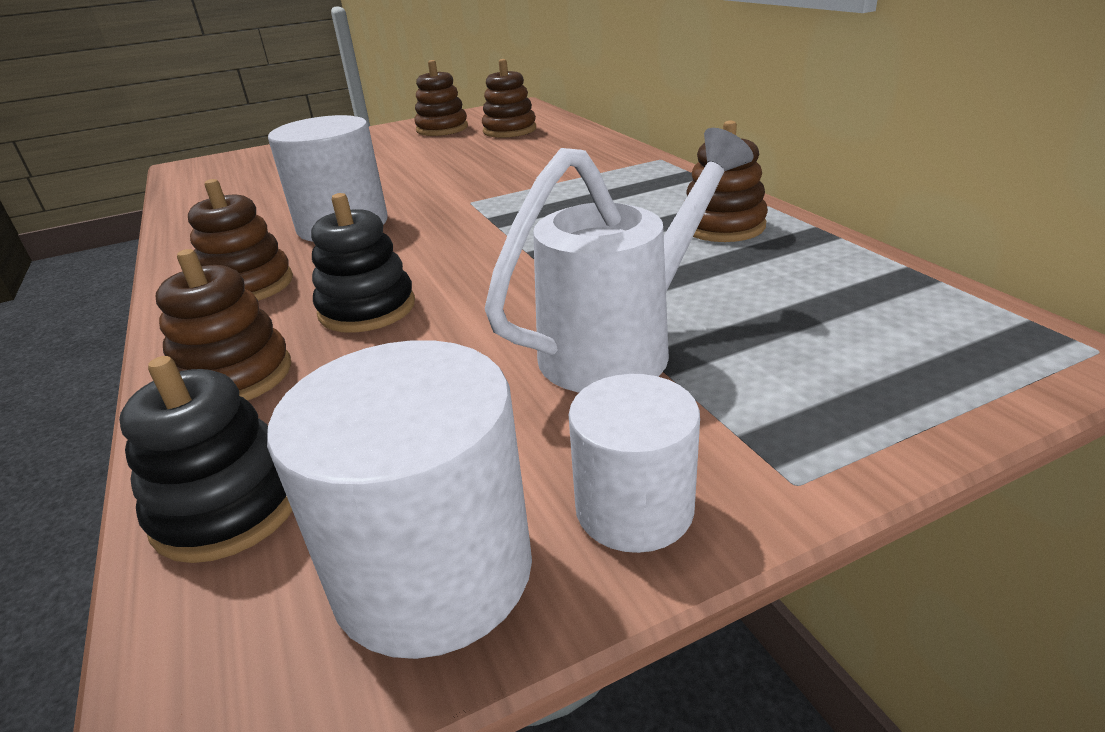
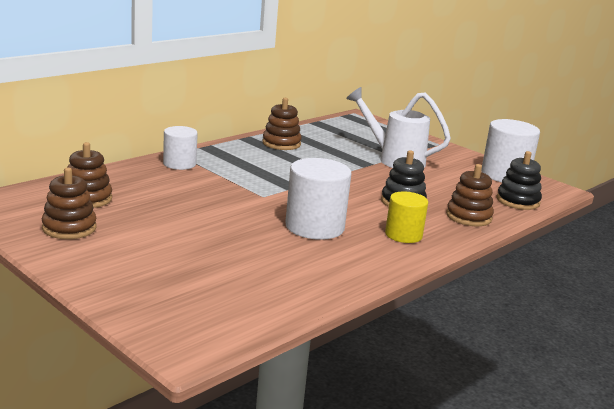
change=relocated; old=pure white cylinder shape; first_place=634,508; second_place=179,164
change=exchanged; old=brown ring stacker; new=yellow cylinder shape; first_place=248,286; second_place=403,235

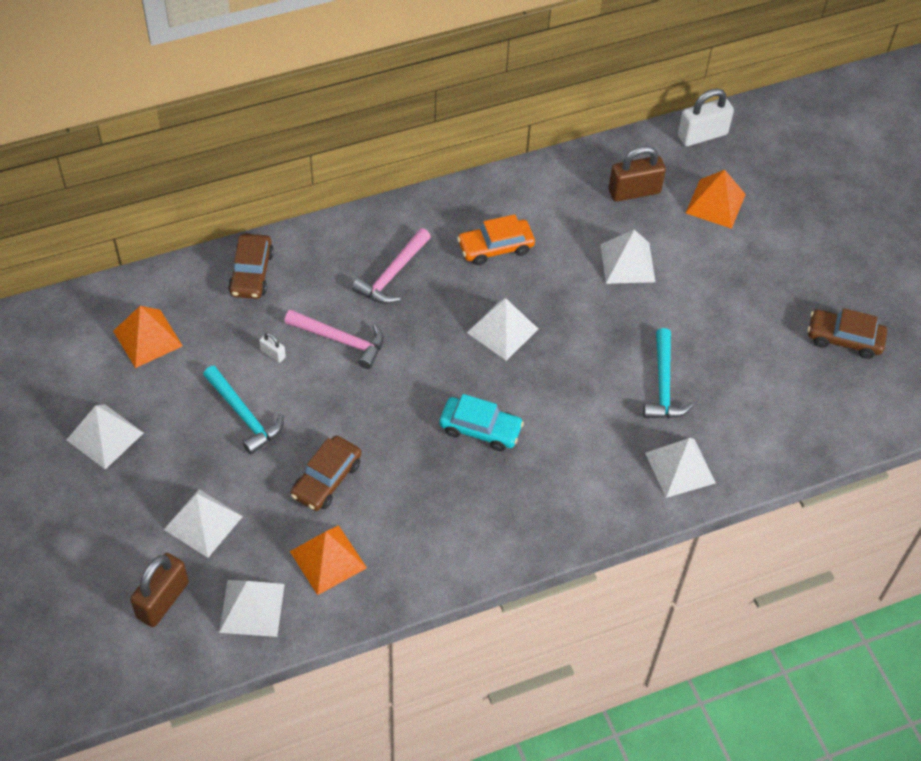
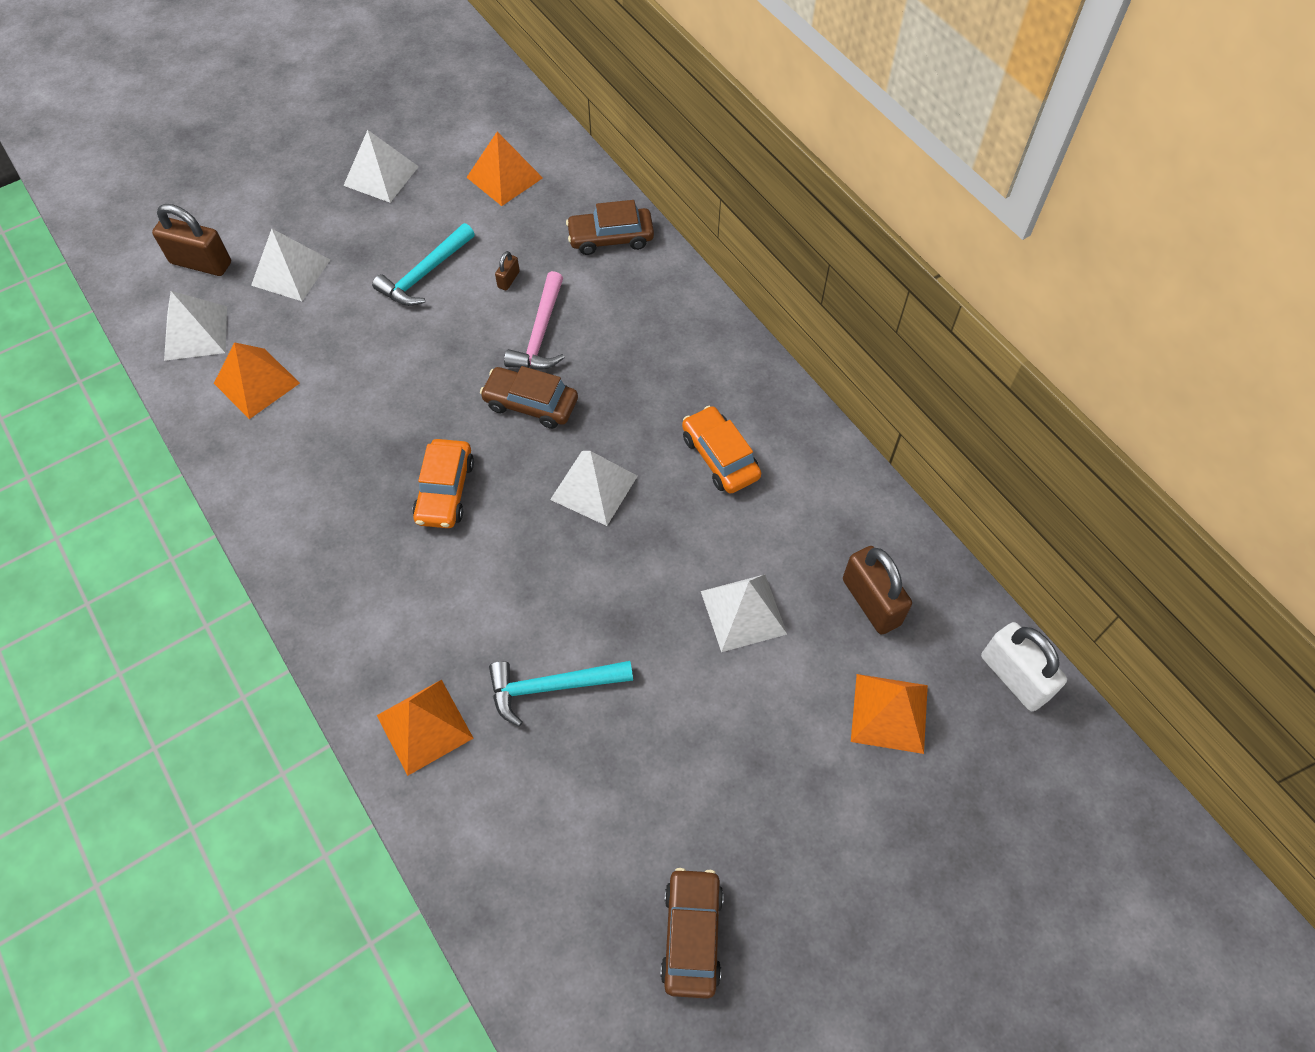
change=missing; old=pink claw hammer; first_place=393,274
change=relocated; old=brown automobile; first_place=326,479; second_place=531,404
change=colour; old=pure white lock; new=brown lock; first_place=273,353; second_place=508,280
change=colour; old=teal automobile; new=orange automobile; first_place=480,429; second_place=445,491
change=colour; old=pure white solid pyramid; new=orange solid pyramid; first_place=680,468; second_place=424,726

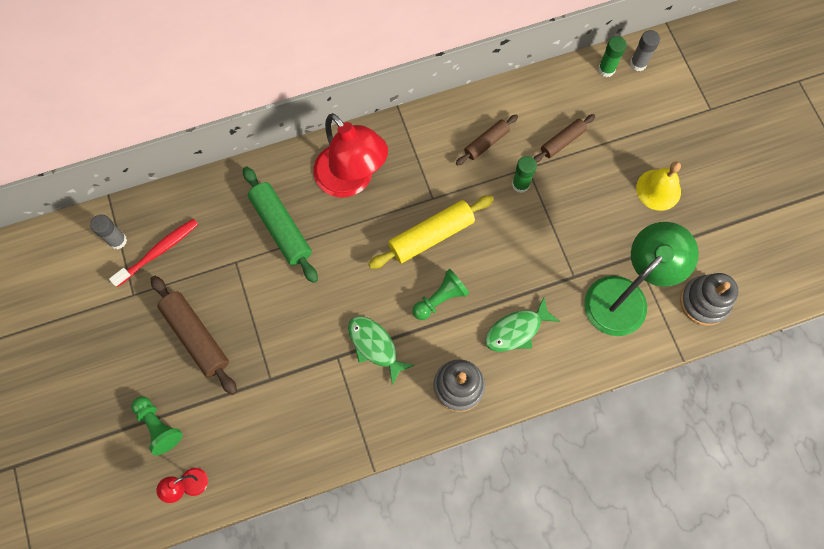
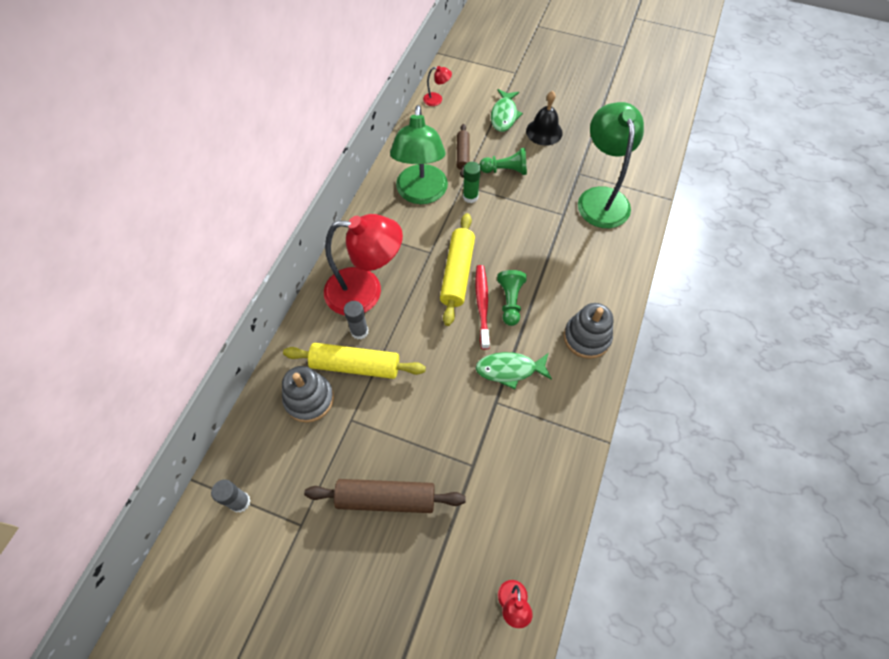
change=relocated; old=red toothbrush; first_place=158,251; second_place=482,305
change=relocated; old=green game pawn; first_place=158,426; second_place=505,170
change=relocated; old=green fish; first_place=516,330; second_place=504,115
change=relocated; old=gray glue stick; first_place=638,64; second_place=359,331
change=relocated; old=gray ring stacker; first_place=704,302; second_place=309,399
change=exchanged; old=brown pastry roller; new=green lamp; first_place=486,143; second_place=421,194
change=exchanged; old=green glue stick; new=red lamp; first_place=606,69; second_place=437,99
change=colour; old=green pastry roller; new=yellow pastry roller; first_place=281,228; second_place=355,366
change=colour; old=yellow hand bell; new=black hand bell; first_place=658,189; second_place=544,132

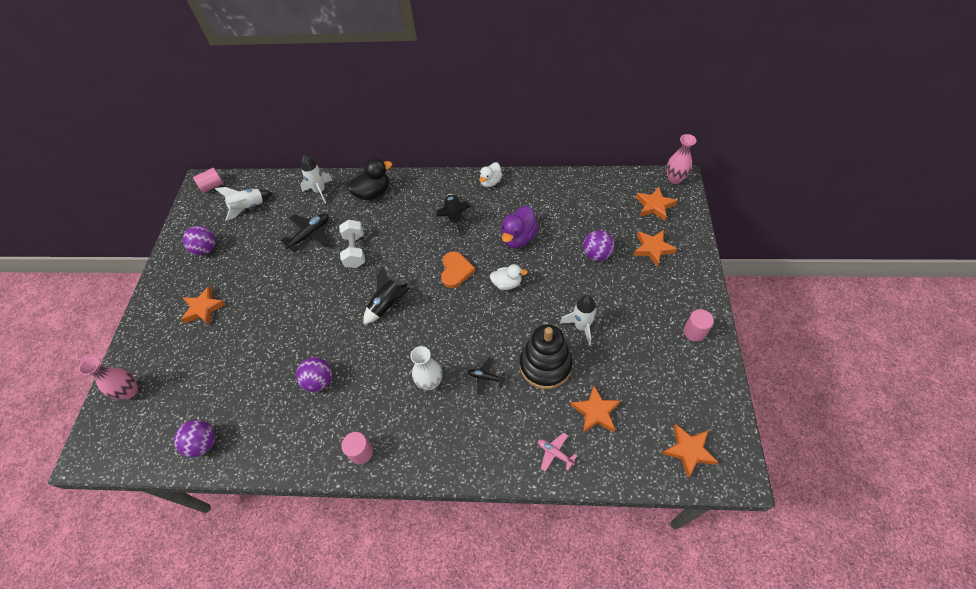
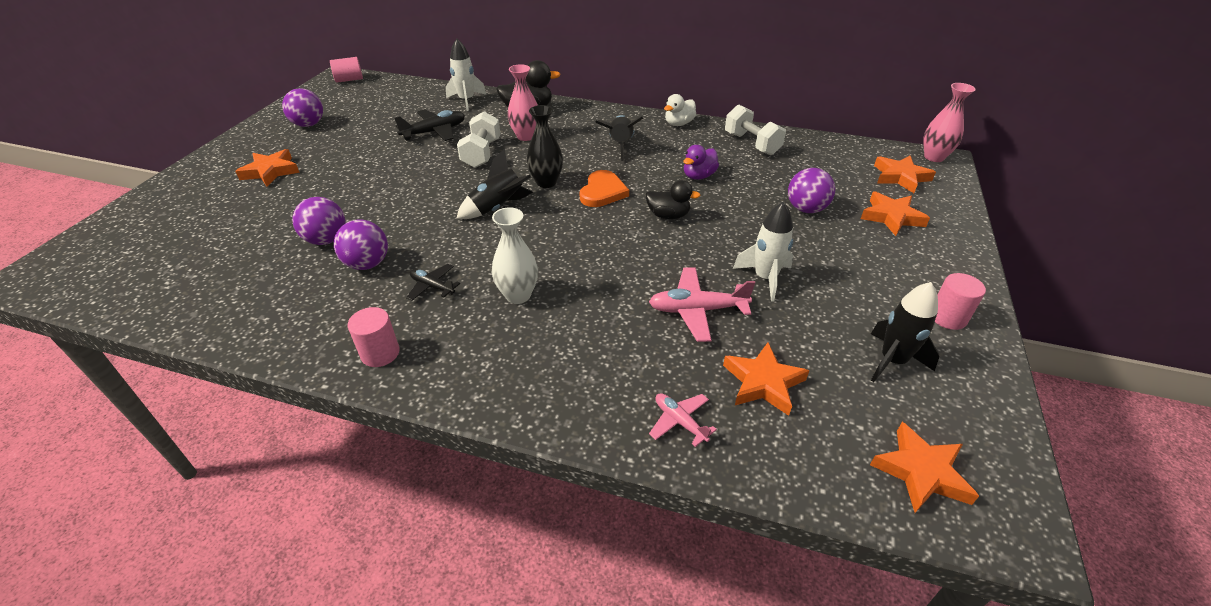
change=missing; old=pure white spaceship; first_place=249,207
change=appeared; new=black tall vase; second_place=546,182
change=appeared; new=pure white free weight; second_place=751,144
change=appeared; new=black spaceship; second_place=892,361
change=relocated; old=pink tall vase; first_place=130,391; second_place=526,136
change=relocated; old=violet ball; first_place=203,443; second_place=326,240
change=relocated; old=black plane; first_place=486,377; second_place=432,286
change=exchanged; old=black ring stacker; new=pink plane; first_place=545,365; second_place=697,310
change=colour; old=pure white duck; new=black duck; first_place=507,283; second_place=668,215
change=size; old=violet duck; first_place=518,238; second_place=698,176; factor=0.65

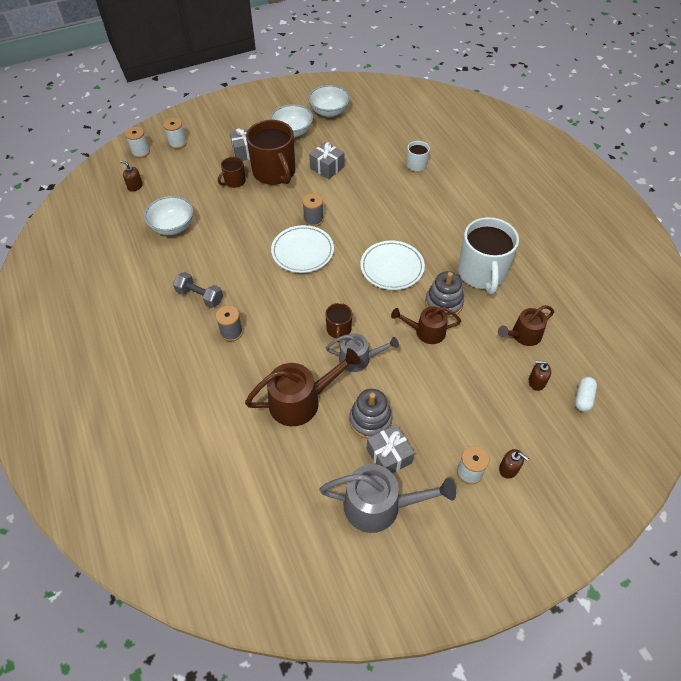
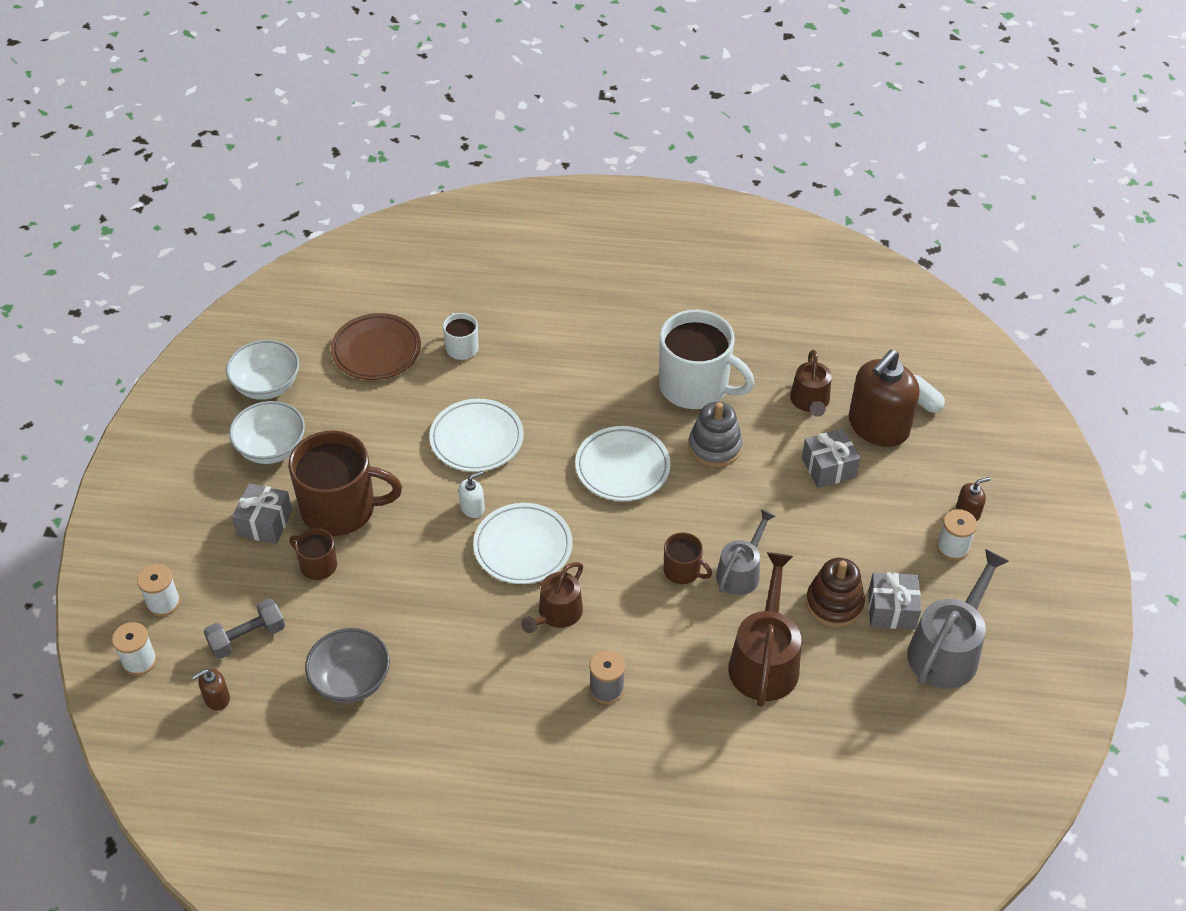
change=appeared; new=brown plate; second_place=376,351
change=appeared; new=pure white plate; second_place=476,439
change=relocated; old=gray free weight; first_place=200,296; second_place=247,637
change=relocated; old=gray present; first_place=327,167; second_place=828,467
change=relocated; old=brown watering can; first_place=426,331; second_place=557,614
change=exchanged; old=gray reel of thread; new=pure white pump bottle; first_place=313,219; second_place=472,507
change=colour; old=pure white serving bowl; new=gray serving bowl; first_place=173,227; second_place=351,681
change=colour; old=gray ring stacker; new=brown ring stacker; first_place=370,420; second_place=834,603
change=spun; old=brown mug; first_place=234,181; second_place=317,565; degrees=135
change=size; old=brown pump bottle; first_place=536,382; second_place=878,427; factor=2.36

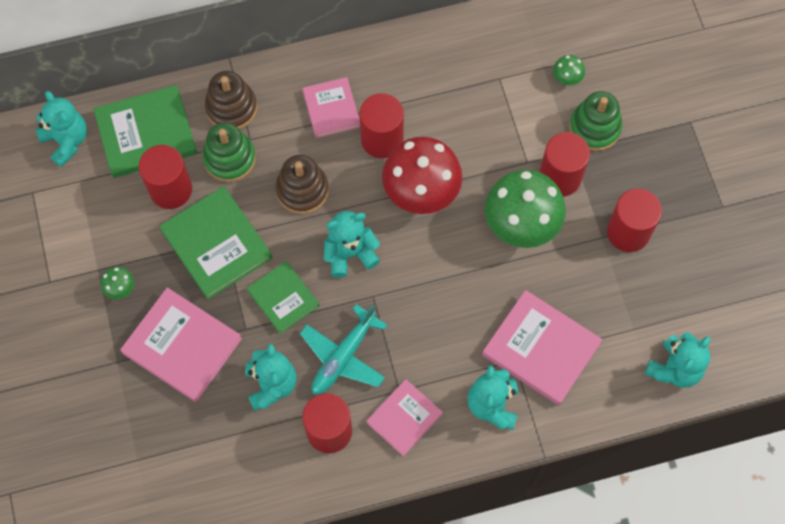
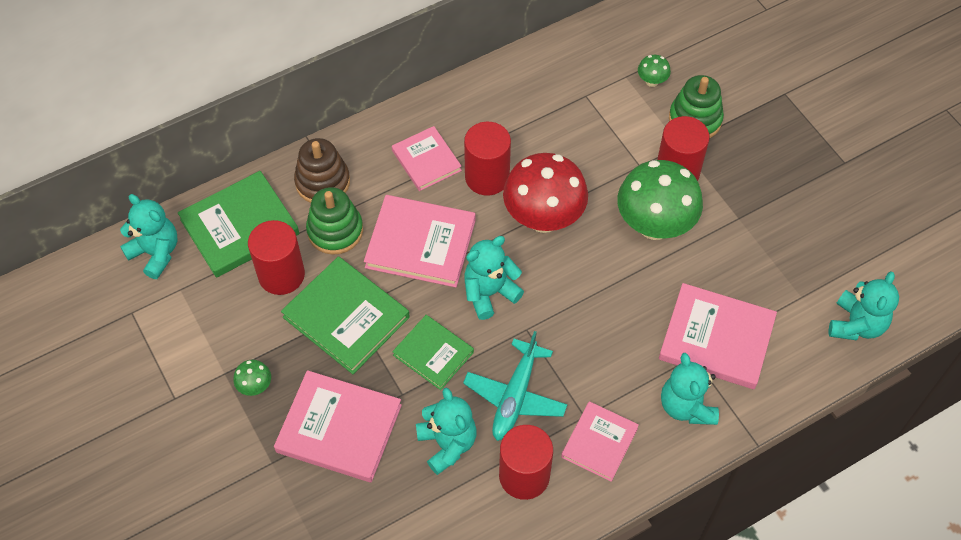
change=missing; old=red cylinder shape; first_place=628,232
change=exchanged; old=brown ring stacker; new=pink hardback; first_place=302,190; second_place=420,243

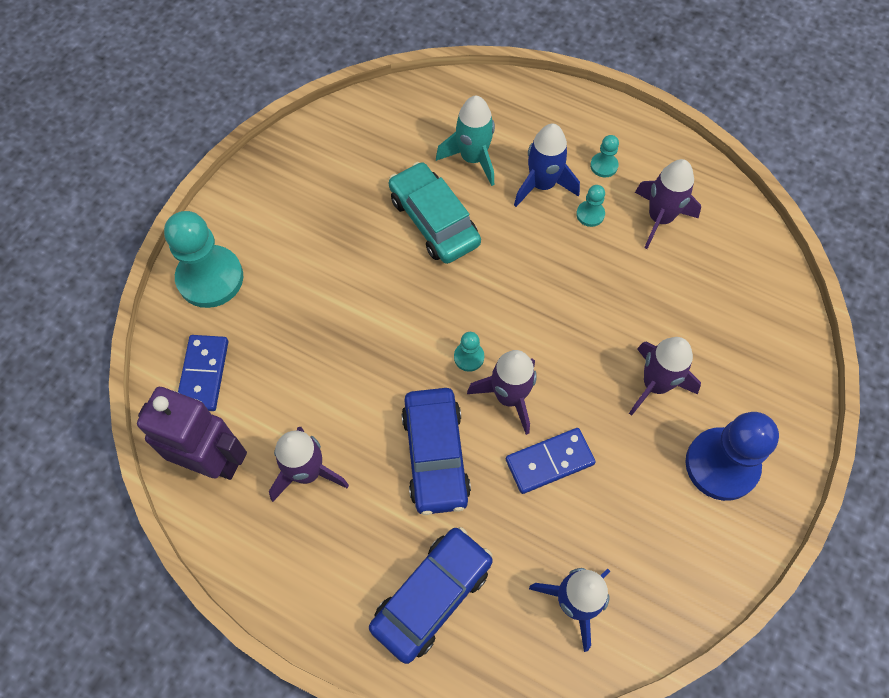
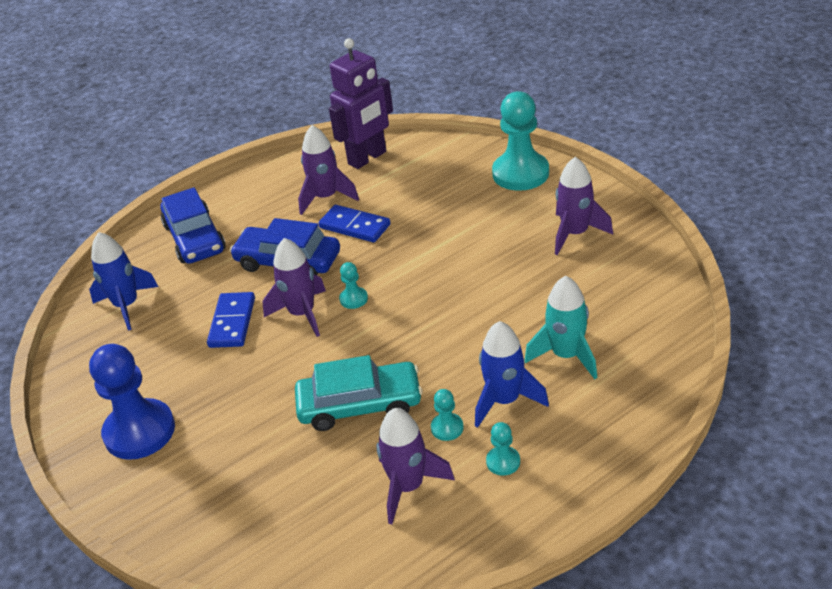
change=relocated; old=royal blue domino piece; first_place=204,374; second_place=354,226
change=relocated; old=teal automobile; first_place=434,221; second_place=360,405
change=relocated; old=violet spaceship; first_place=655,384; second_place=575,234

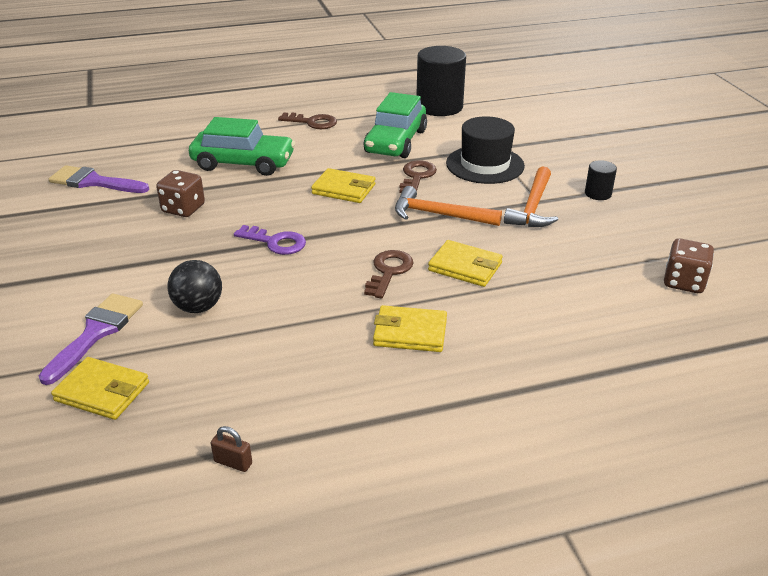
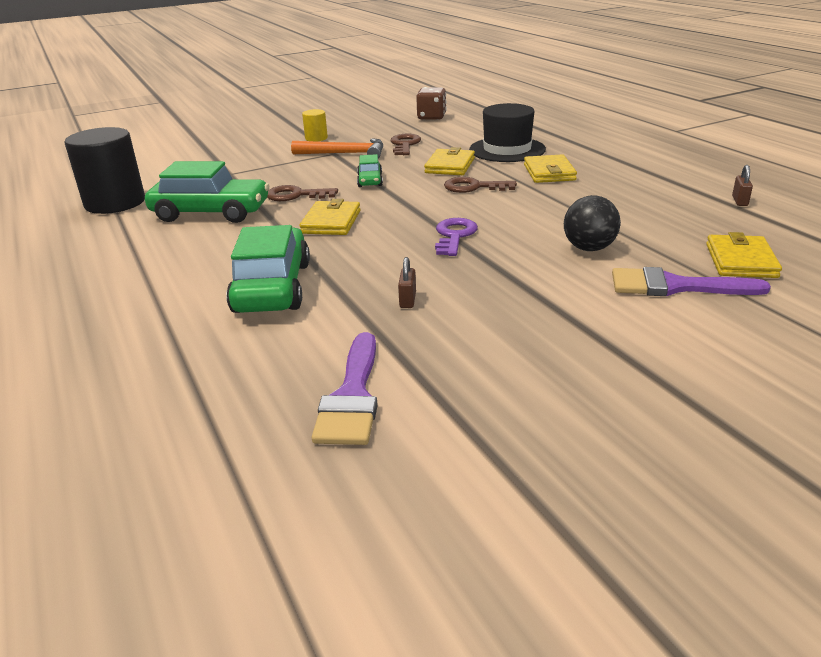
change=relocated; old=brown latchkey; first_place=312,122; second_place=405,145
change=relocated; old=black hat; first_place=485,164; second_place=507,149
change=exchanged; old=brown game die; new=brown lock; first_place=183,209; second_place=407,300
change=exchanged; old=orange claw hammer; new=green automobile; first_place=439,214; second_place=370,180
change=colour; old=black cylinder shape; new=yellow cylinder shape; first_place=598,194; second_place=316,138

